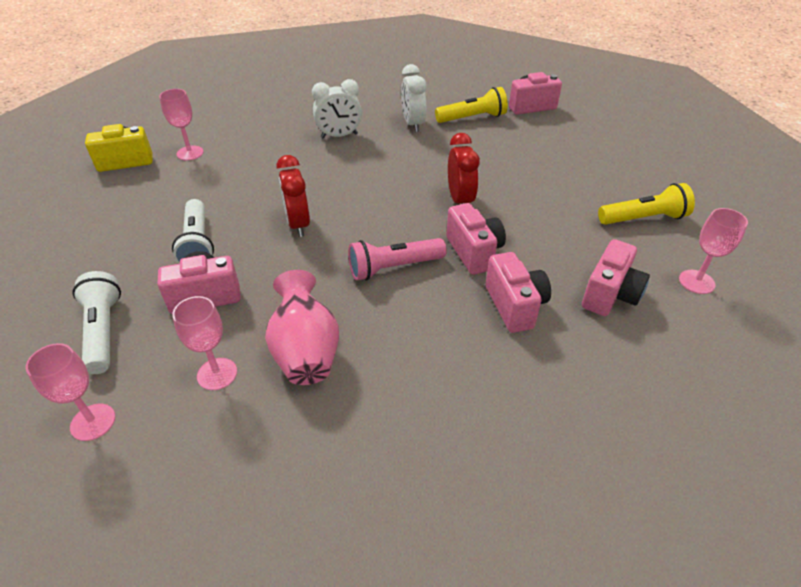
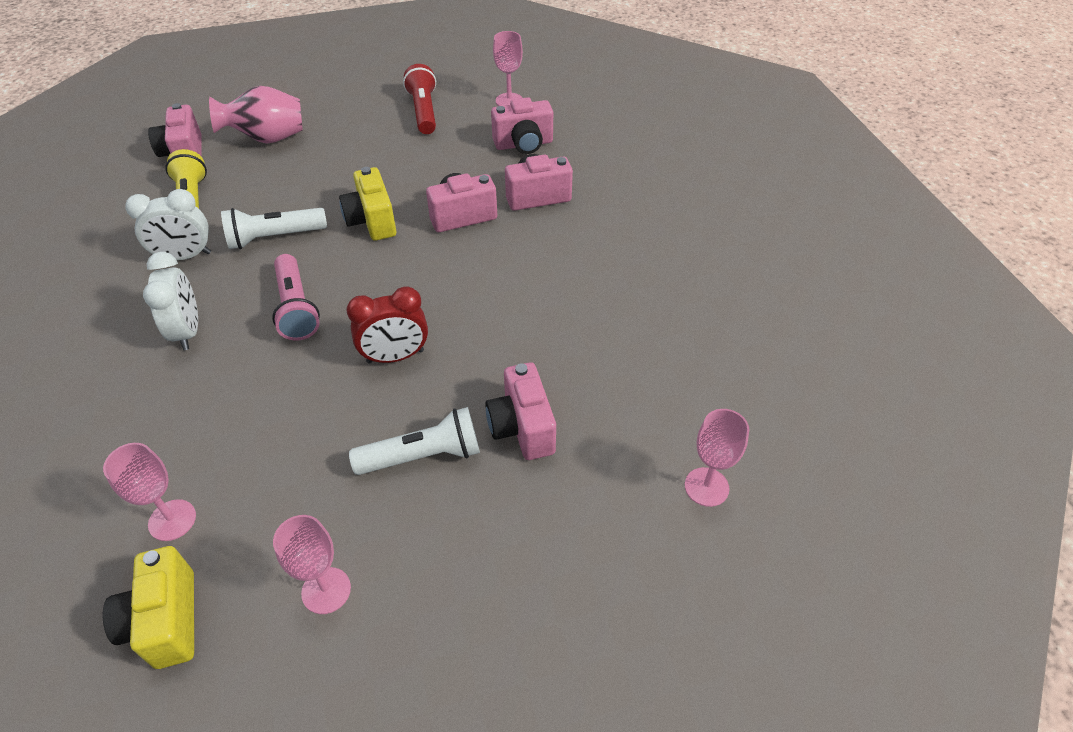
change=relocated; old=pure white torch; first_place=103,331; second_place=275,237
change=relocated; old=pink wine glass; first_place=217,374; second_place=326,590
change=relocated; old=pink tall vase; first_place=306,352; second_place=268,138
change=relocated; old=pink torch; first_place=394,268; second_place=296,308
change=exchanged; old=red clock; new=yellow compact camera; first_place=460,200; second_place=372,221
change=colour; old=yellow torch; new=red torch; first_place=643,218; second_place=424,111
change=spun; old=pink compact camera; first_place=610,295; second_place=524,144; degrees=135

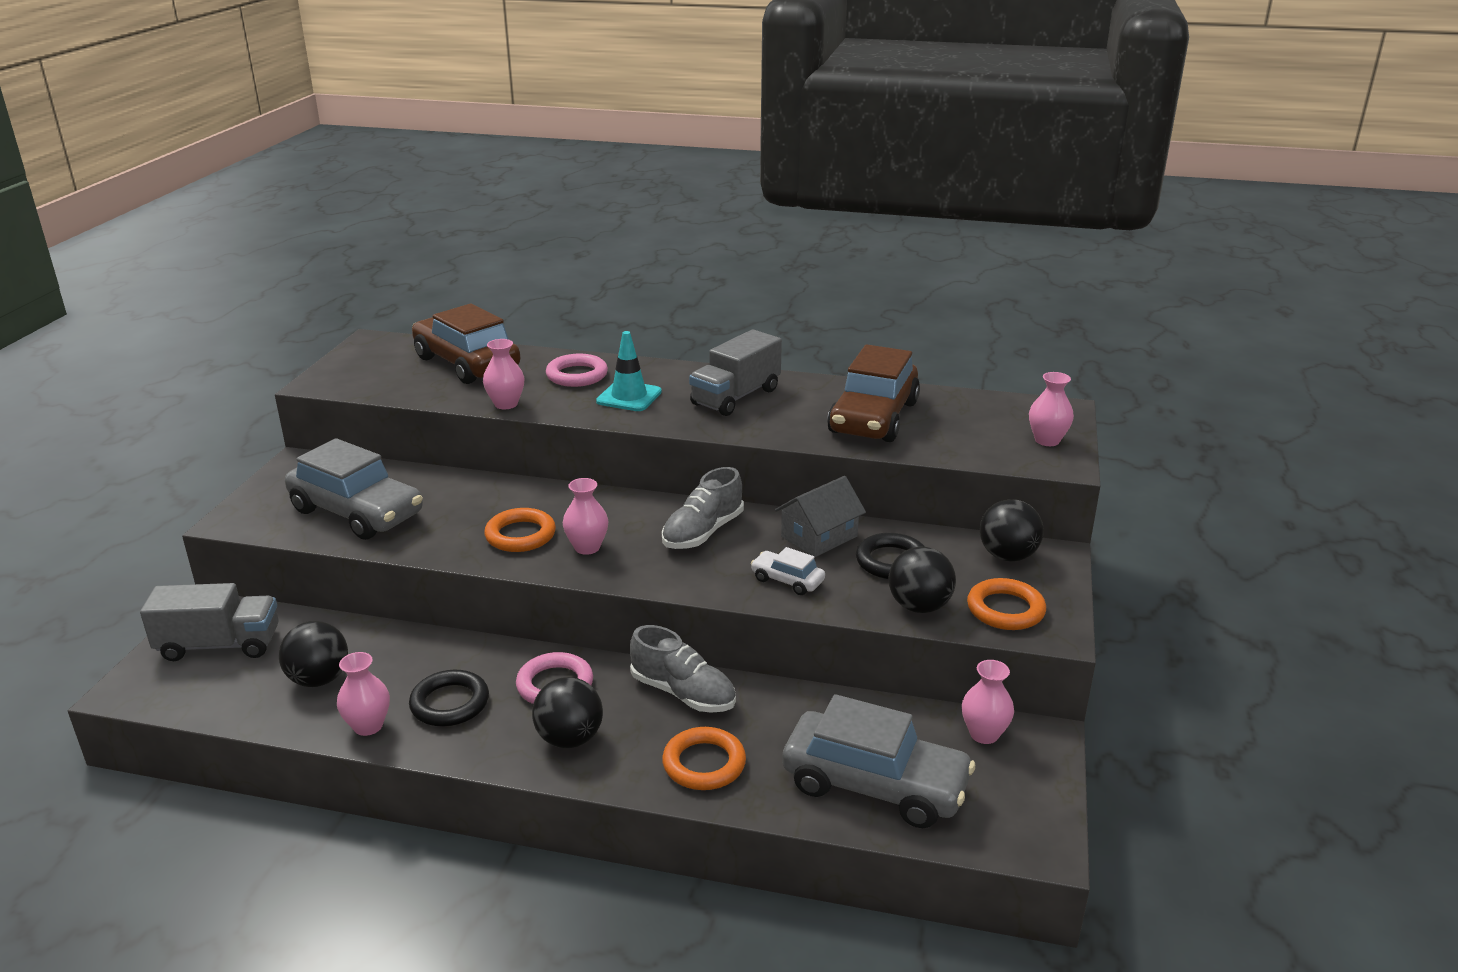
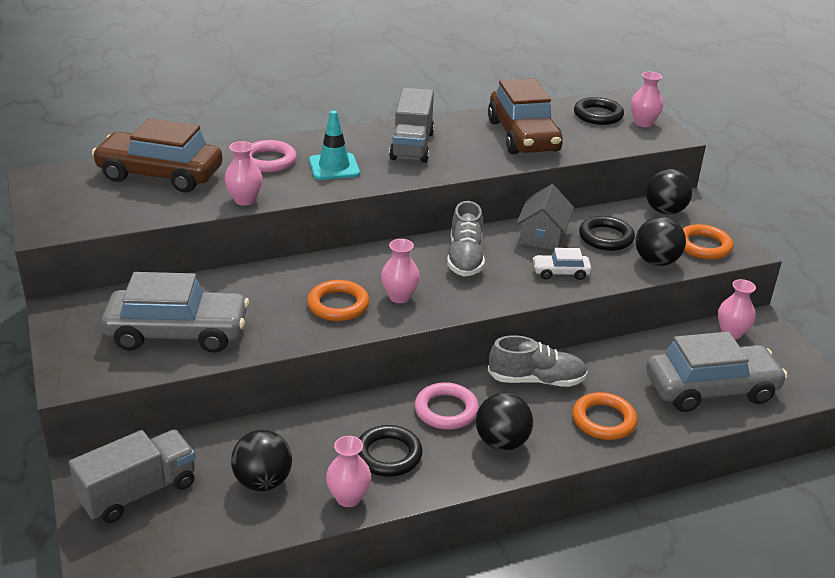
change=appeared; new=black torus; second_place=598,115

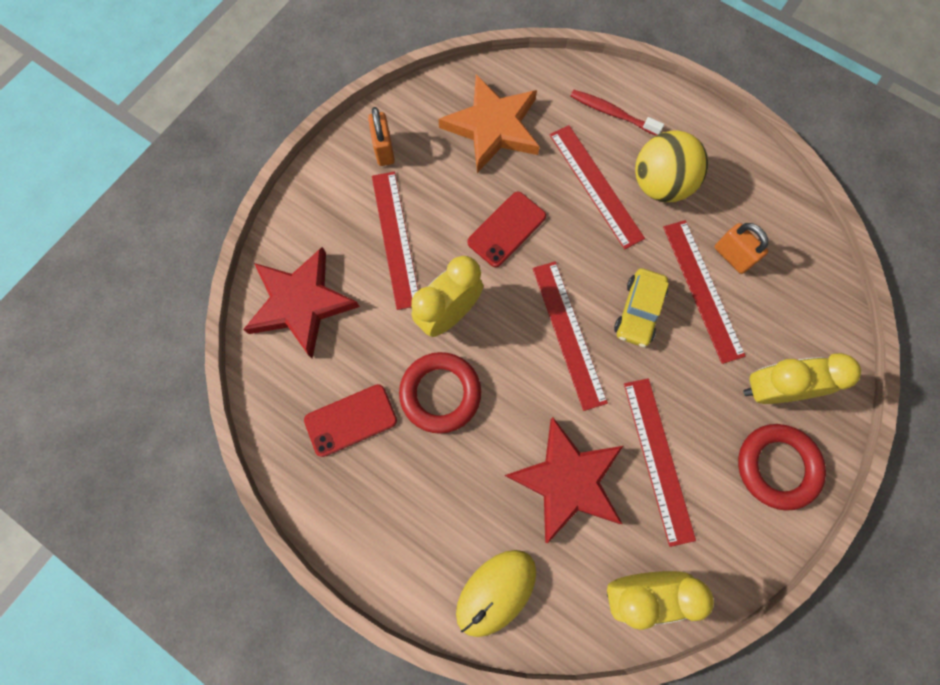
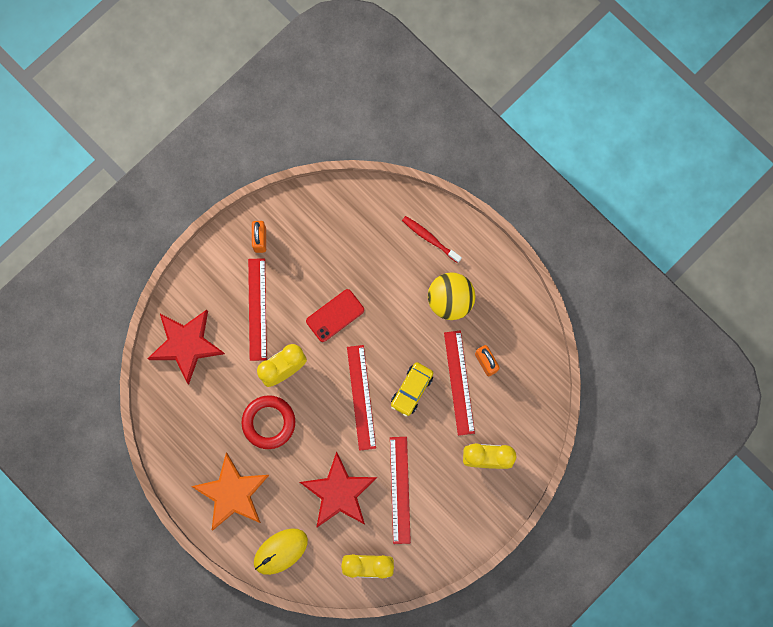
change=missing; old=red smartphone; first_place=351,420
change=missing; old=red measuring stick; first_place=595,186
change=missing; old=red torus; first_place=777,466
change=relocated; old=orange star shape; first_place=493,127; second_place=232,493

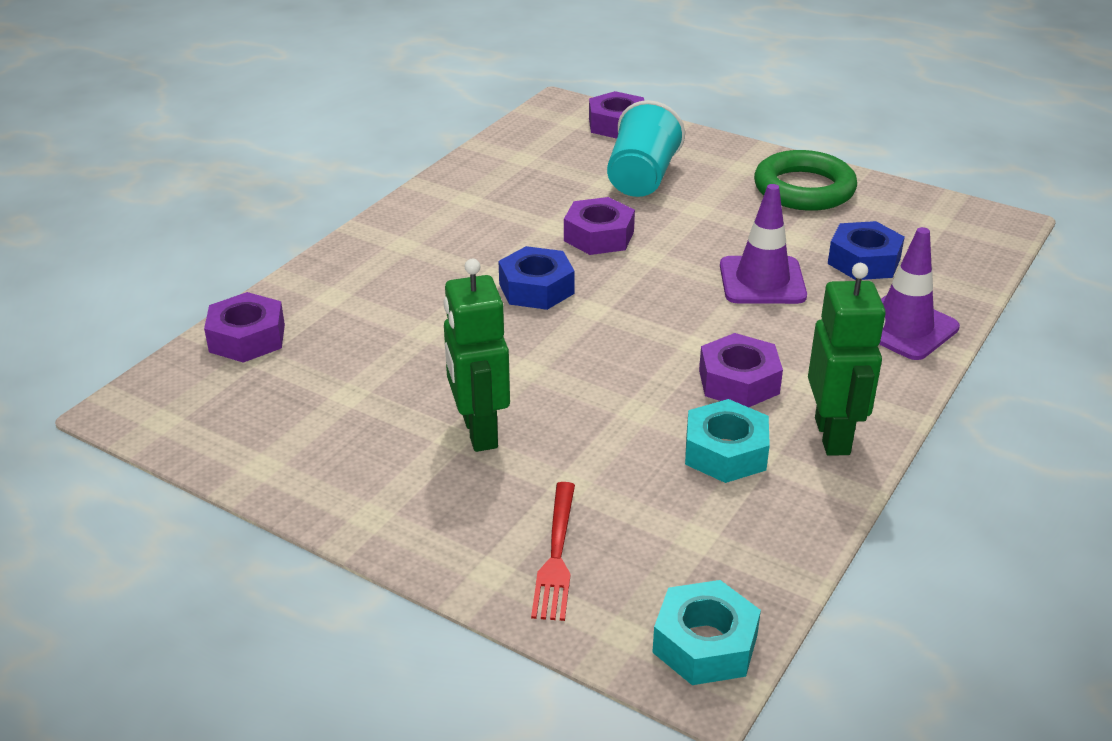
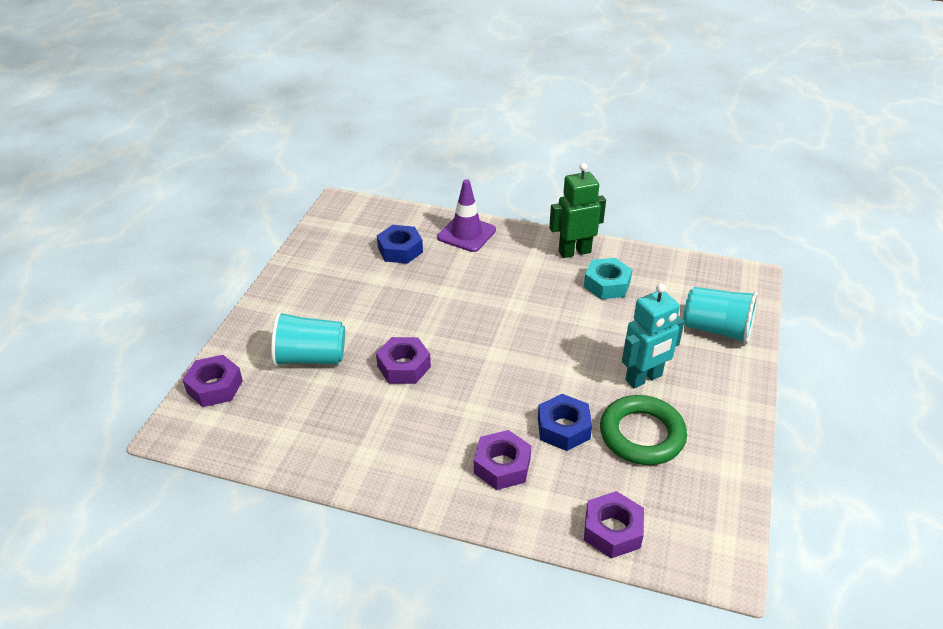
change=missing; old=teal hexagon nut; first_place=705,644
change=missing; old=violet road cone; first_place=762,281
change=relocated; old=royal blue hexagon nut; first_place=536,288; second_place=563,428
change=relocated; old=violet hexagon nut; first_place=738,382; second_place=502,466
change=relocated; old=green torus; first_place=804,189; second_place=642,435
change=exchanged; old=red table fork; new=teal beaker; first_place=556,555; second_place=716,329
change=colour; old=green robot figure; new=teal robot figure; first_place=479,432; second_place=644,378

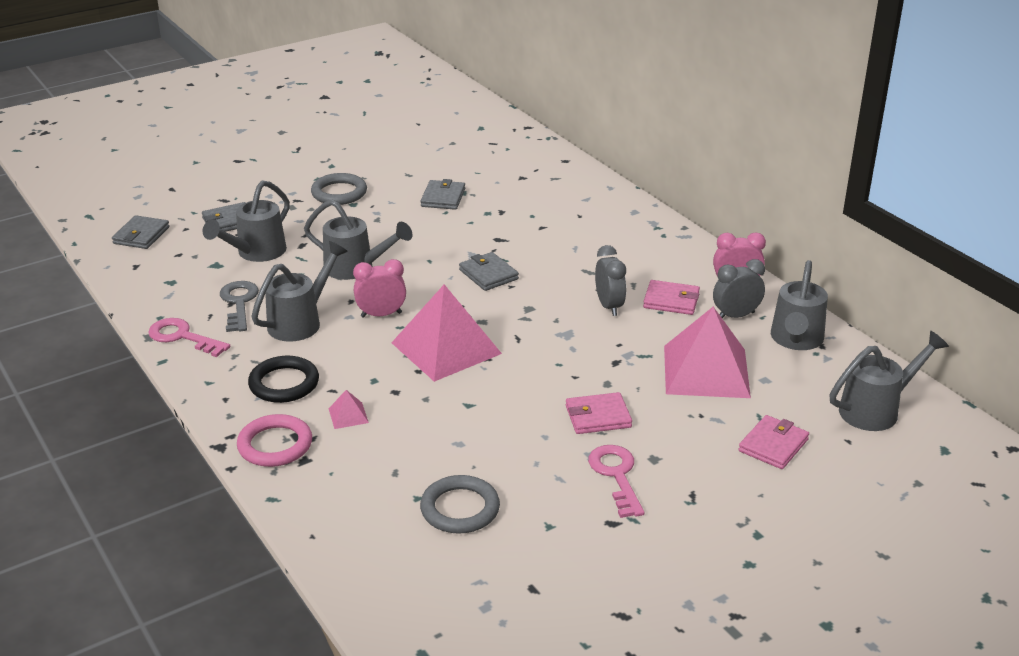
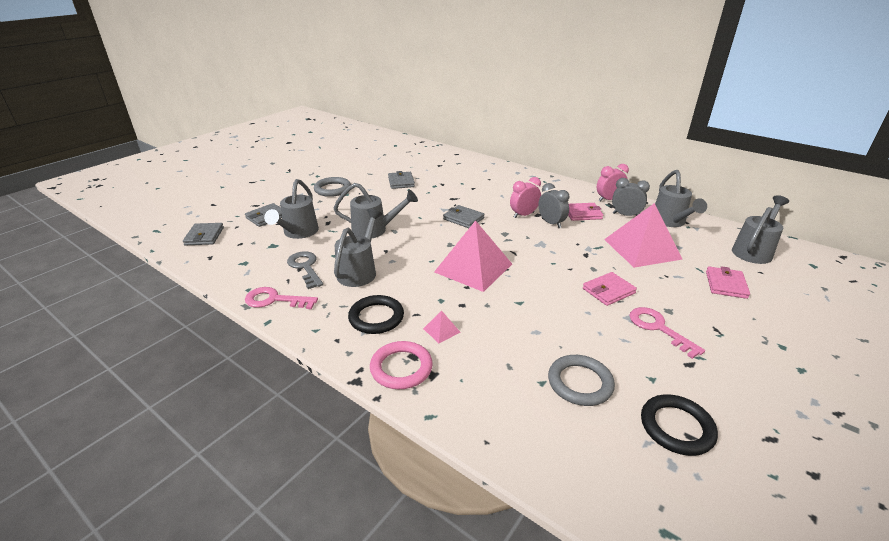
change=appeared; new=black torus; second_place=676,427
change=relocated; old=pink clock; first_place=381,315; second_place=523,215
change=spun; old=gray clock; first_place=736,316; second_place=625,215; degrees=60

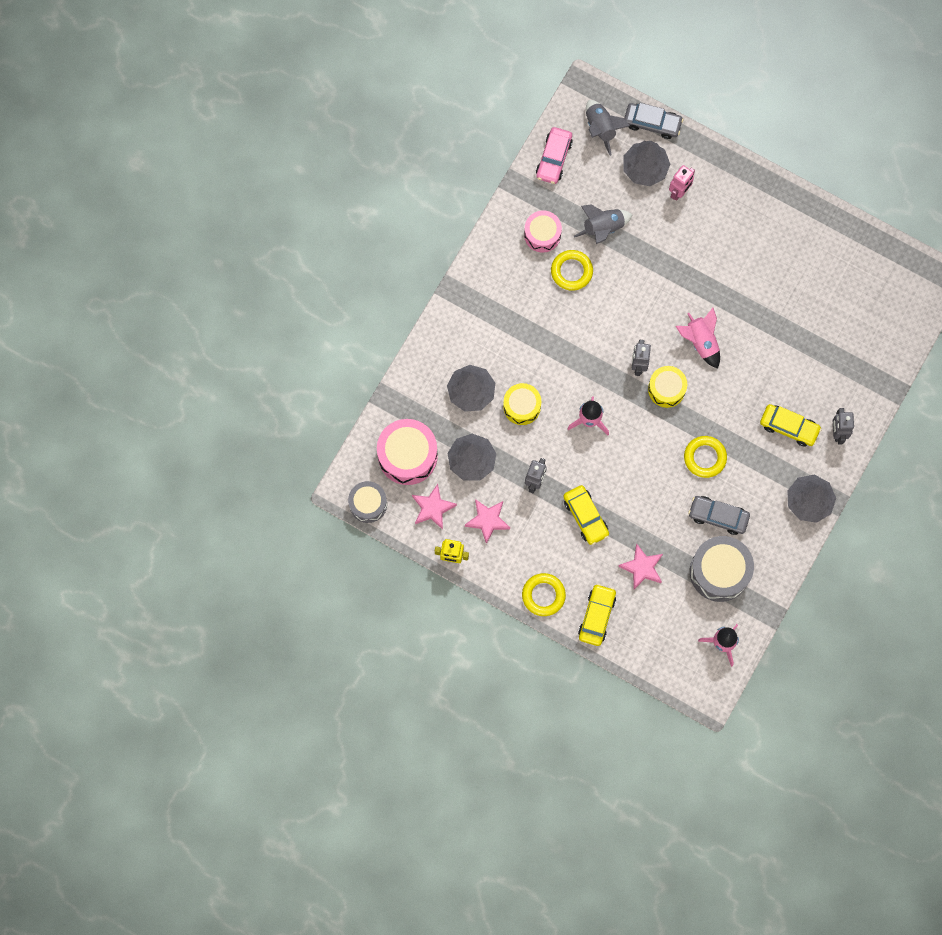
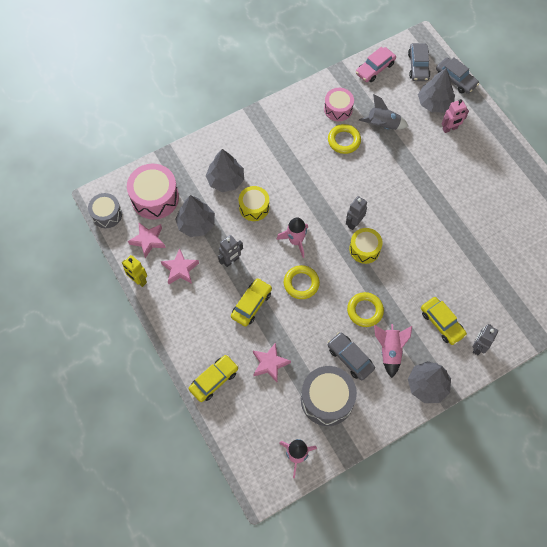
change=relocated; old=yellow torus; first_place=543,595; second_place=301,283
change=relocated; old=pink spaceship; first_place=700,342; second_place=389,351
change=exchanged; old=gray spaceship; new=gray automobile; first_place=601,128; second_place=418,66
change=spun; old=yellow automobile; first_place=585,516; second_place=251,304; degrees=-150

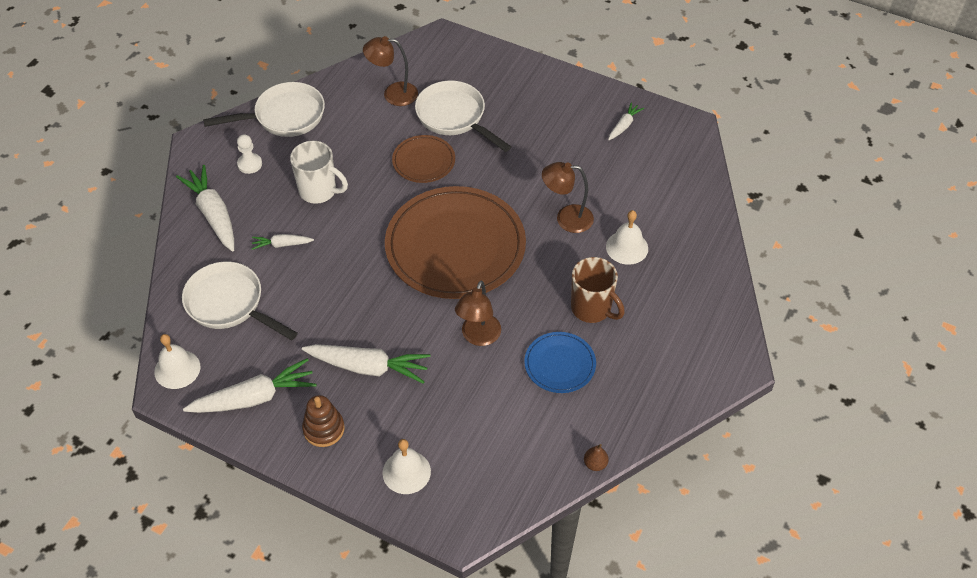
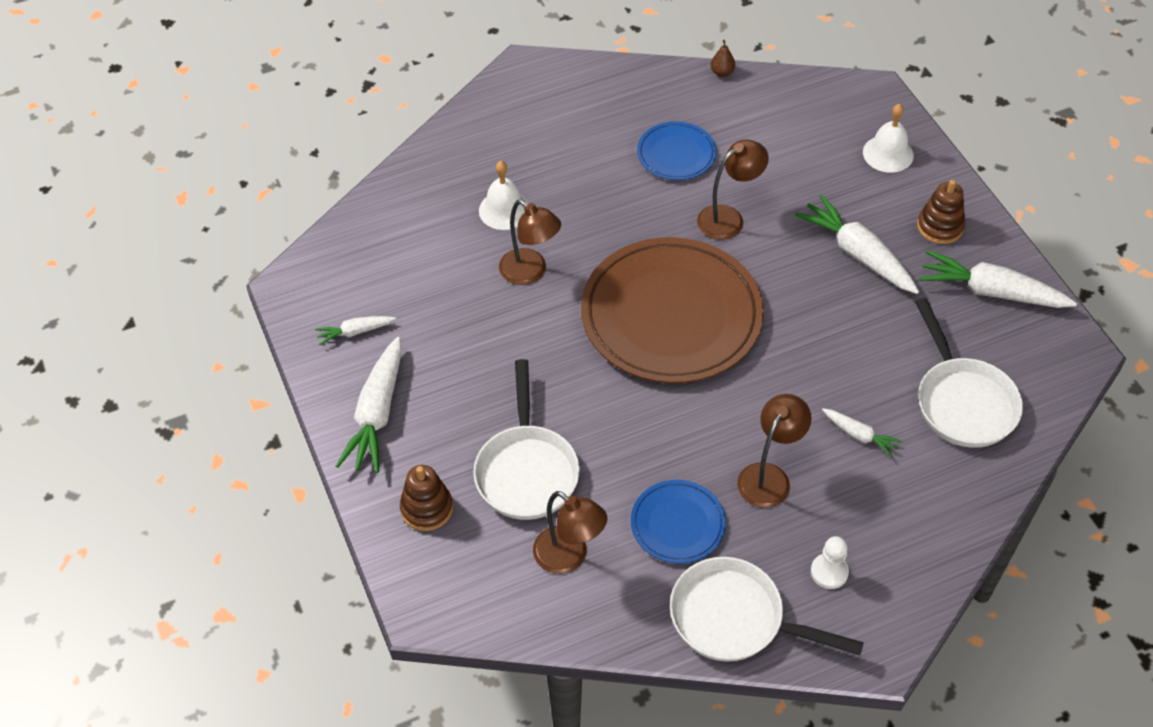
change=missing; old=pure white hand bell; first_place=177,369
change=missing; old=brown plate; first_place=423,161
change=missing; old=brown mug; first_place=592,308
change=appeared; new=brown ring stacker; second_place=427,508
change=appeared; new=royal blue plate; second_place=677,524
change=relocated; old=pure white carrot; first_place=213,214; second_place=376,414
change=exchanged; old=pure white mug; new=brown lamp; first_place=319,191; second_place=769,476

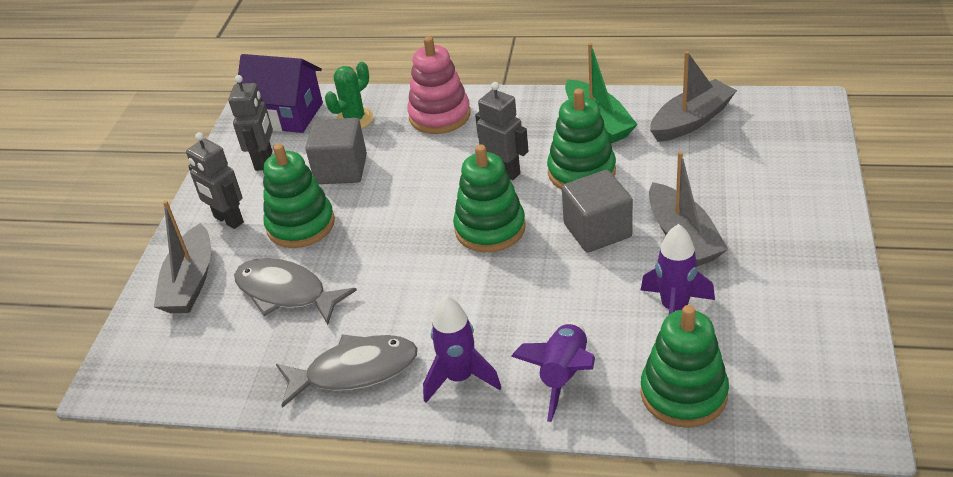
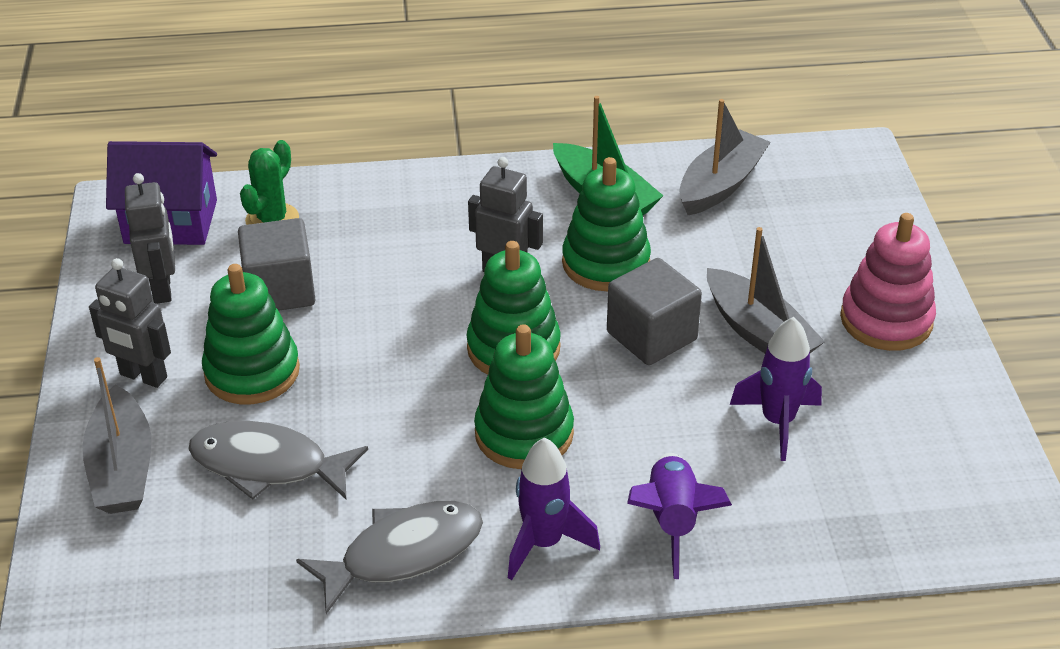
change=relocated; old=pink ring stacker; first_place=439,116; second_place=886,320
change=relocated; old=green ring stacker; first_place=683,393; second_place=524,433

